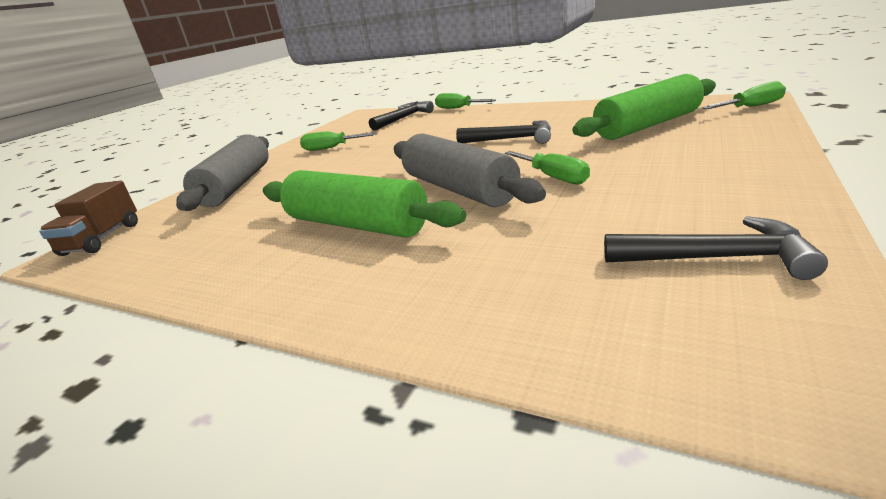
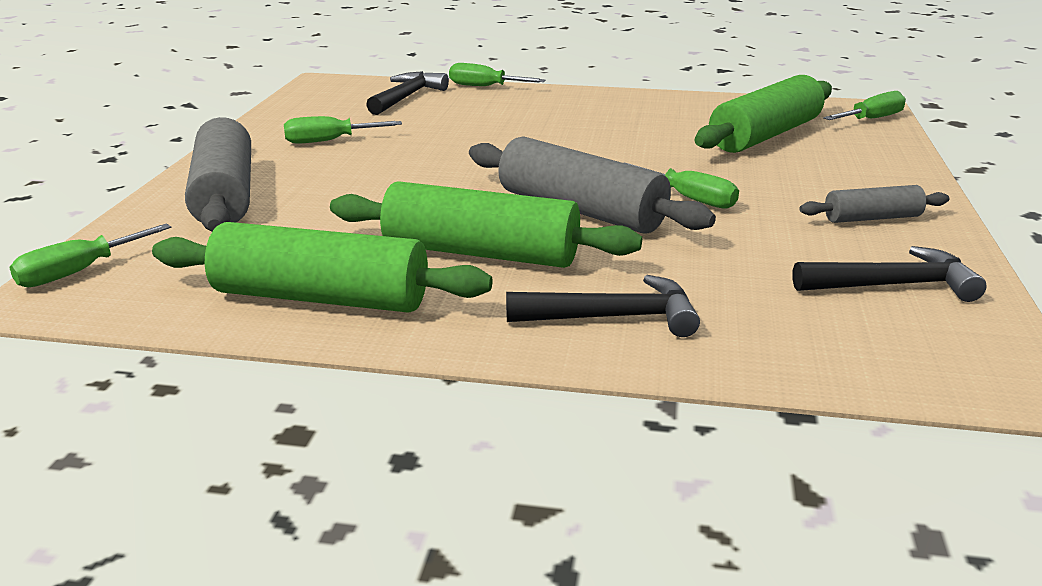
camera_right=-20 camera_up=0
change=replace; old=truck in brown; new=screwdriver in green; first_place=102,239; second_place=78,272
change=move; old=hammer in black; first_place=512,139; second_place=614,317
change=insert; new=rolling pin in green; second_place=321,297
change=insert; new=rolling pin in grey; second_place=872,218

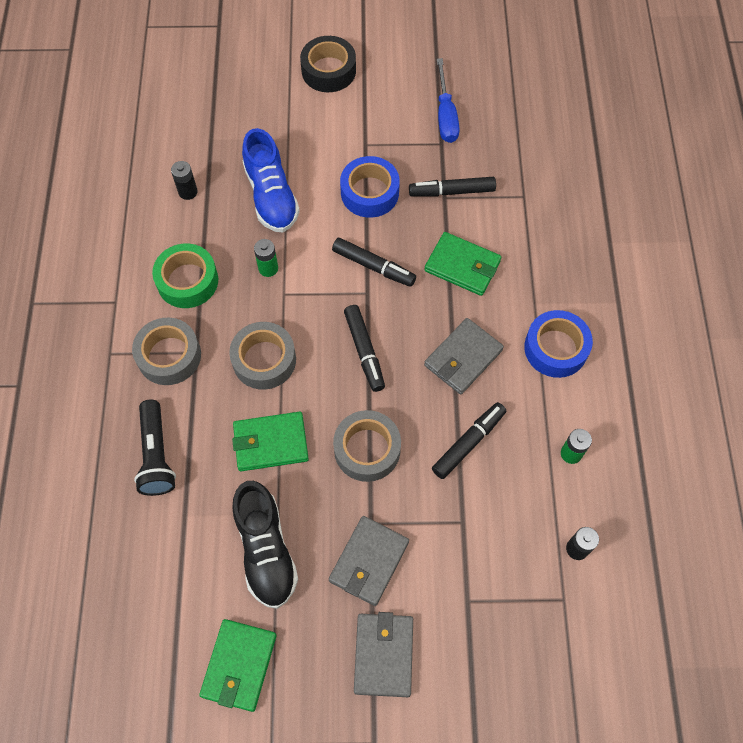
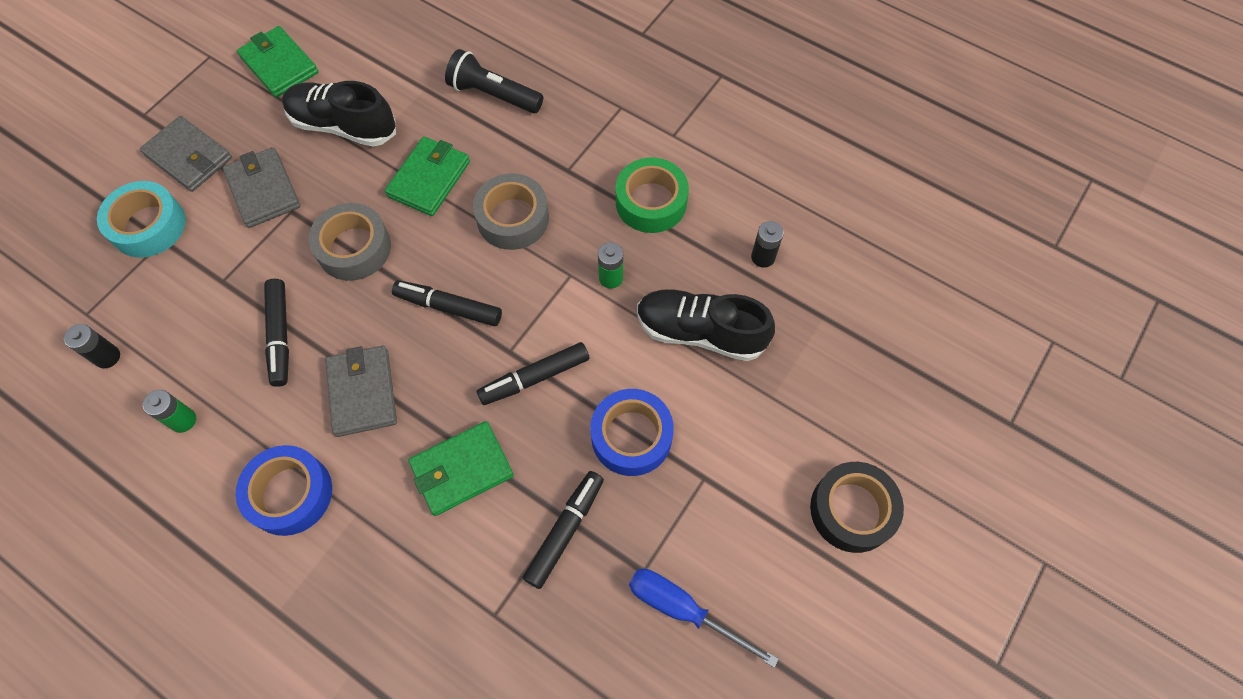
camera_right=125 camera_up=0
change=delete; old=tape in grey; first_place=169,356
change=recolor; old=shoe in blue; new=shoe in black; first_place=271,196; second_place=700,332
change=insert; new=tape in turquoise; second_place=148,226

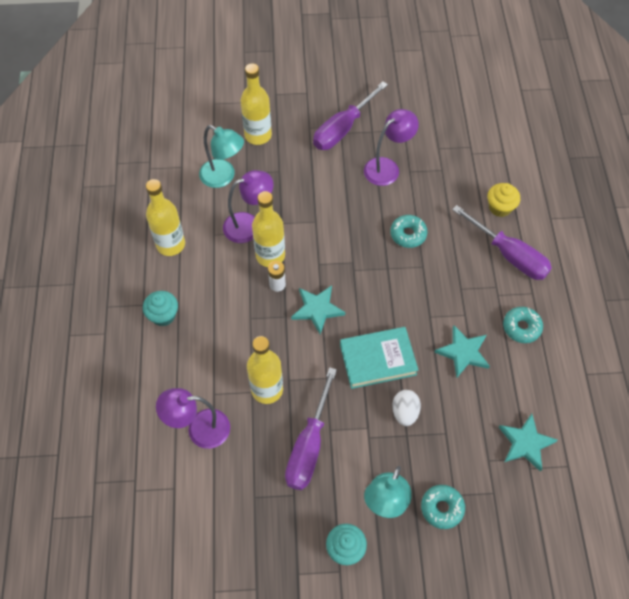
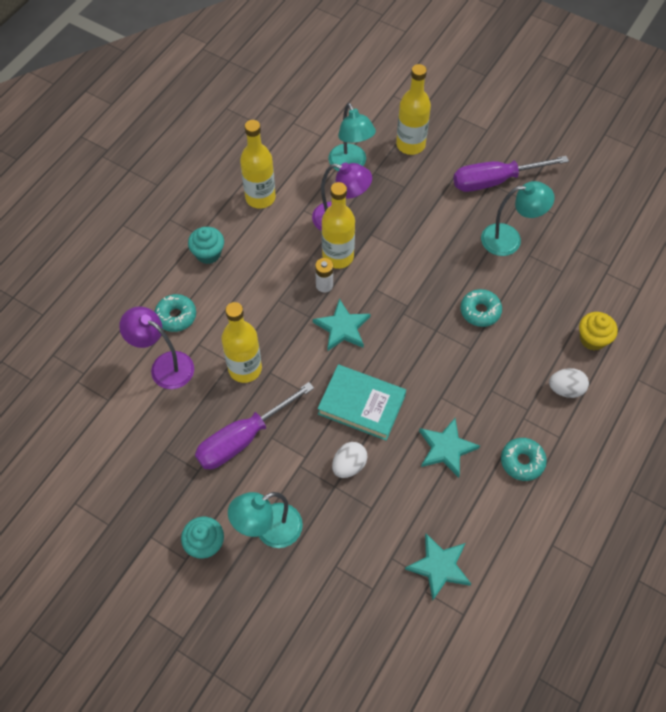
camera_right=35 camera_up=0
change=recolor; old=lamp in purple; new=lamp in turquoise; first_place=387,167; second_place=509,239
change=move; old=donut in turquoise; first_place=442,508; second_place=176,316
change=replace; old=screwdriver in purple; new=egg in white; first_place=510,255; second_place=565,389

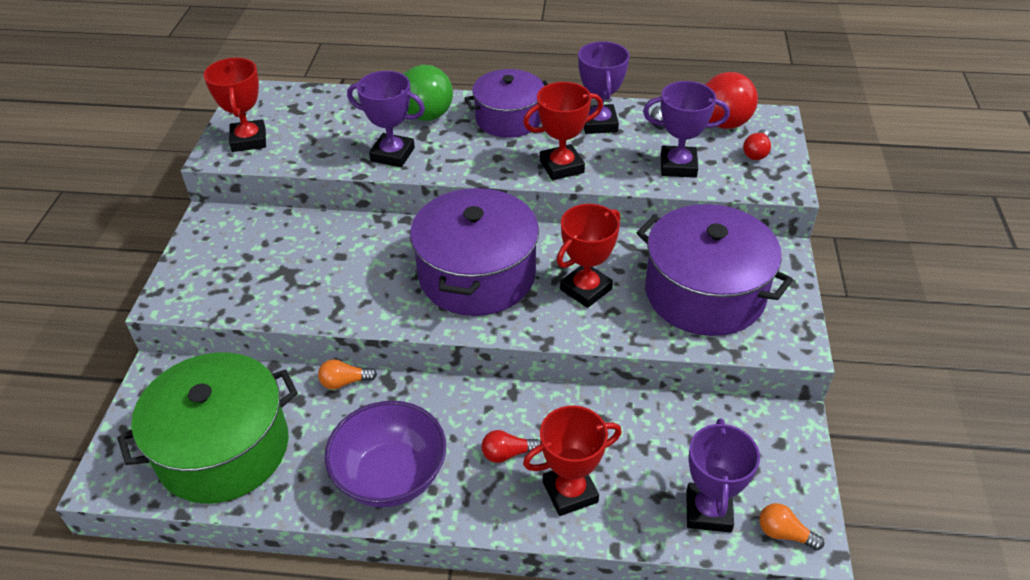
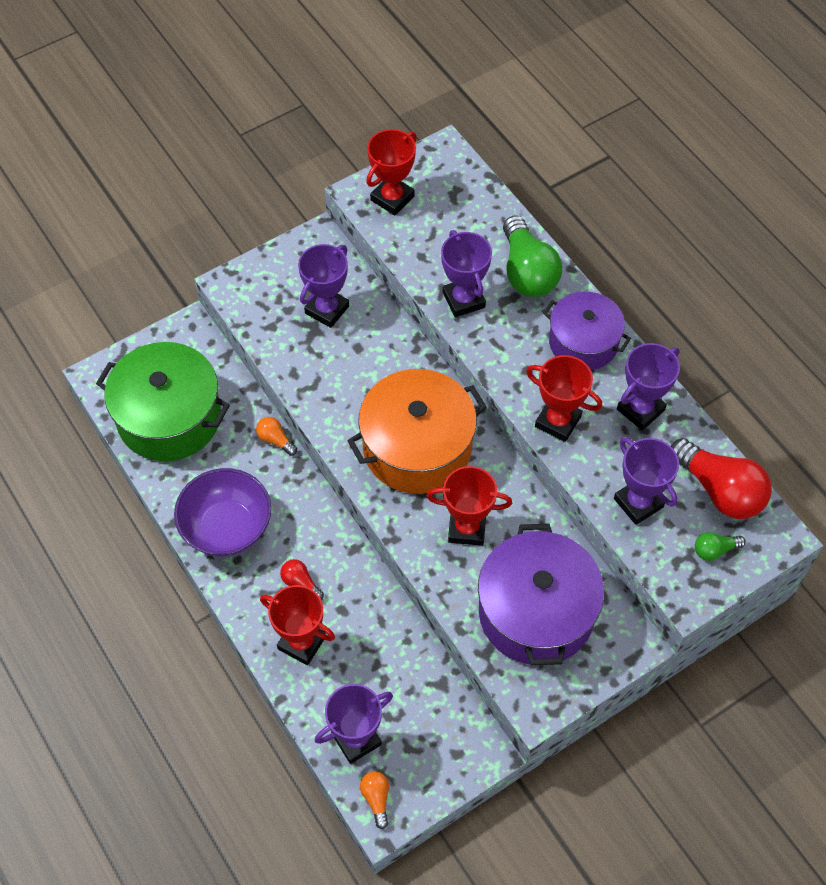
camera_right=50 camera_up=15
change=recolor; old=pot in purple; new=pot in orange; first_place=477,275; second_place=417,447
change=recolor; old=light bulb in red; new=light bulb in green; first_place=756,152; second_place=714,550
change=insert; new=trophy in purple; second_place=327,310

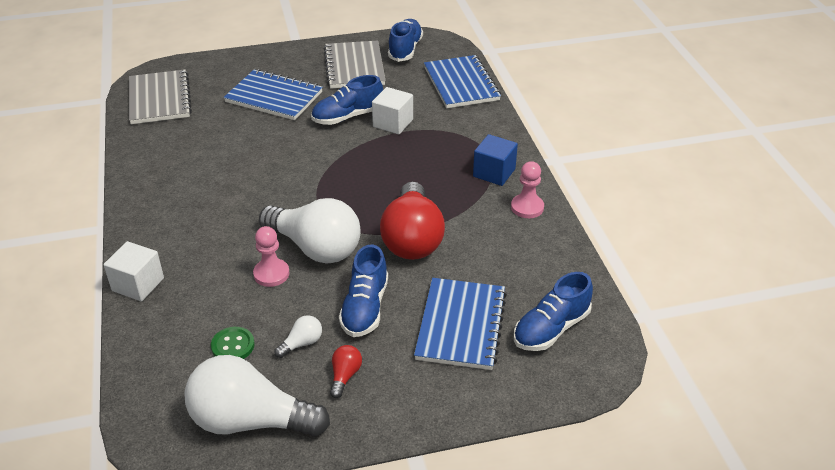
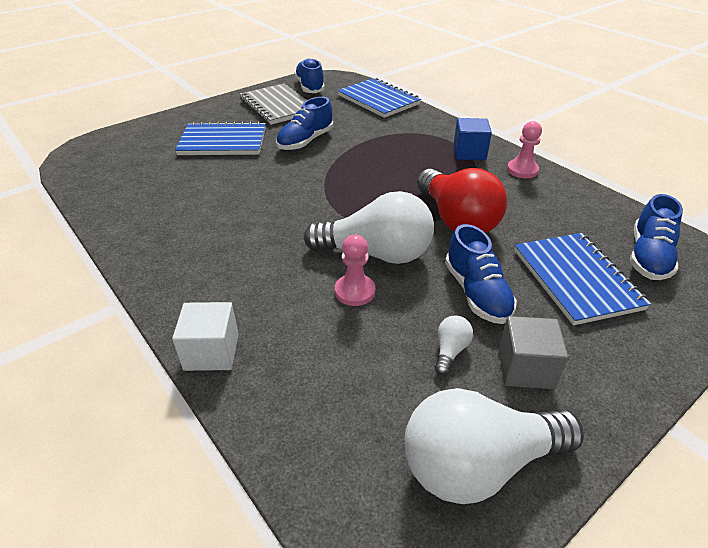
camera_right=-25 camera_up=0
change=delete; old=notebook in grey; first_place=159,99
change=delete; old=button in green; first_place=233,346
change=replace; old=light bulb in red; new=cube in grey; first_place=345,376; second_place=525,368
change=delete; old=cube in white; first_place=393,123

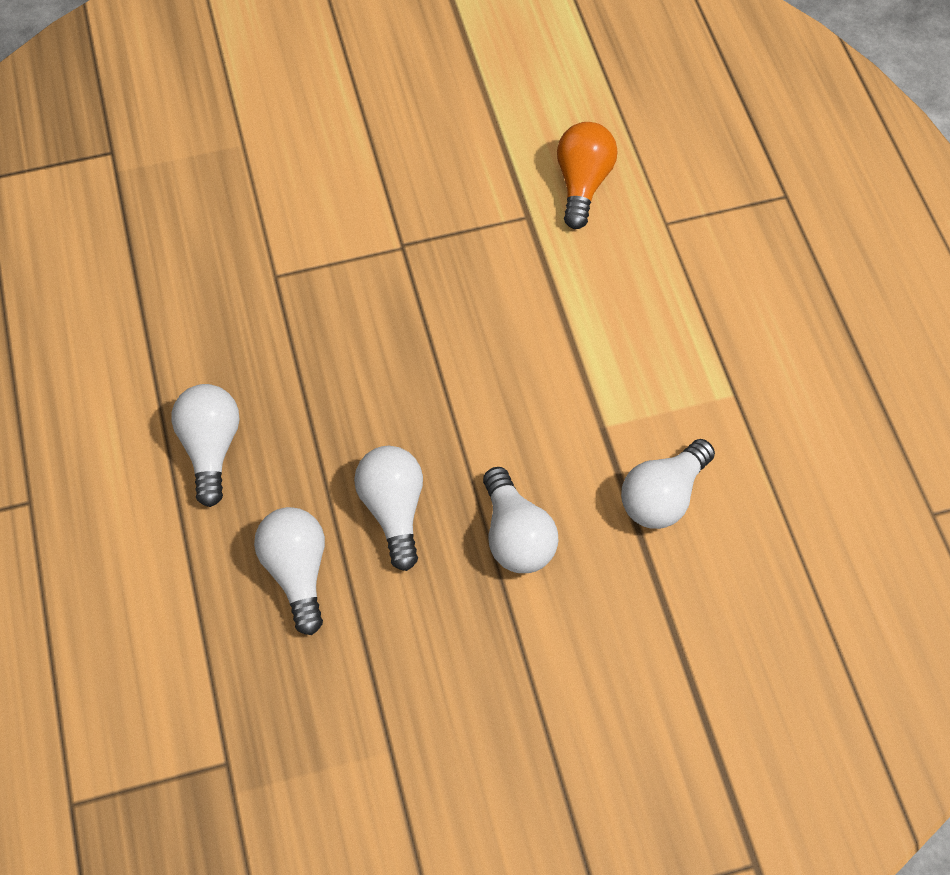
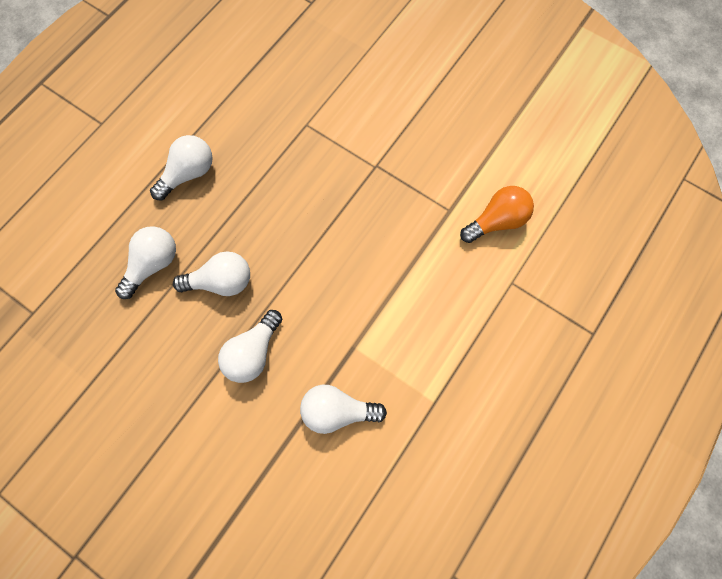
camera_right=50 camera_up=10
change=rotate; old=light bulb in white; first_place=393,509; second_place=221,281; degrees=45

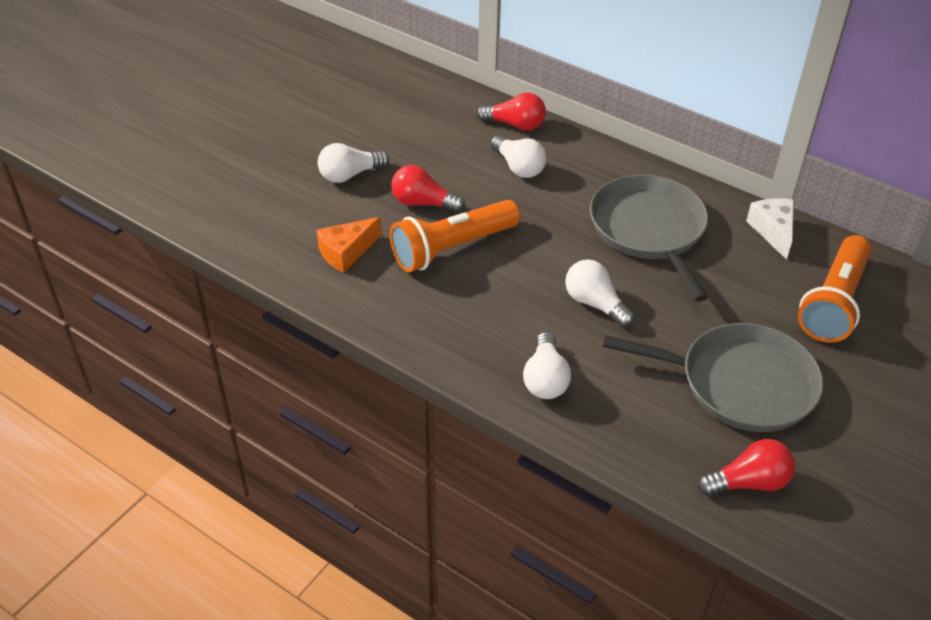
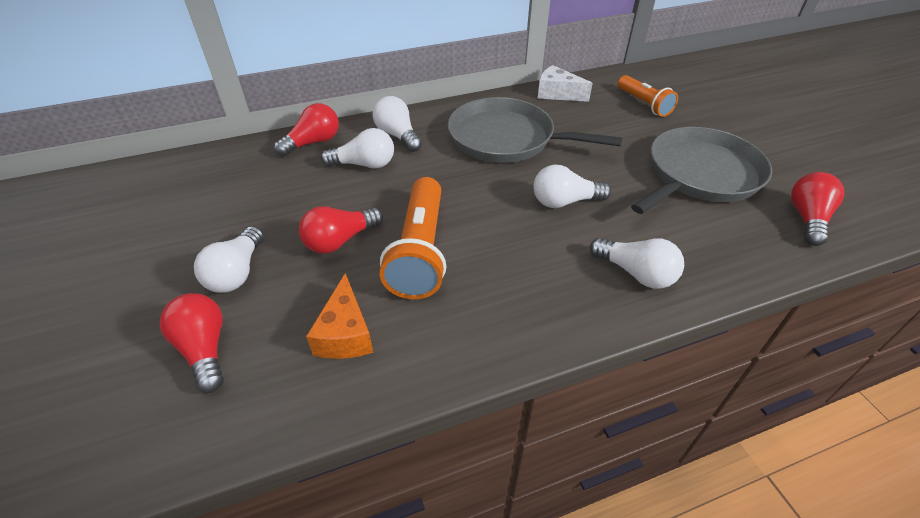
camera_right=-55 camera_up=0
change=resize; old=flashlight in orange; first_place=834,302; second_place=643,104; factor=0.62
change=insert; new=light bulb in red; second_place=204,349
change=insert; new=light bulb in white; second_place=398,135

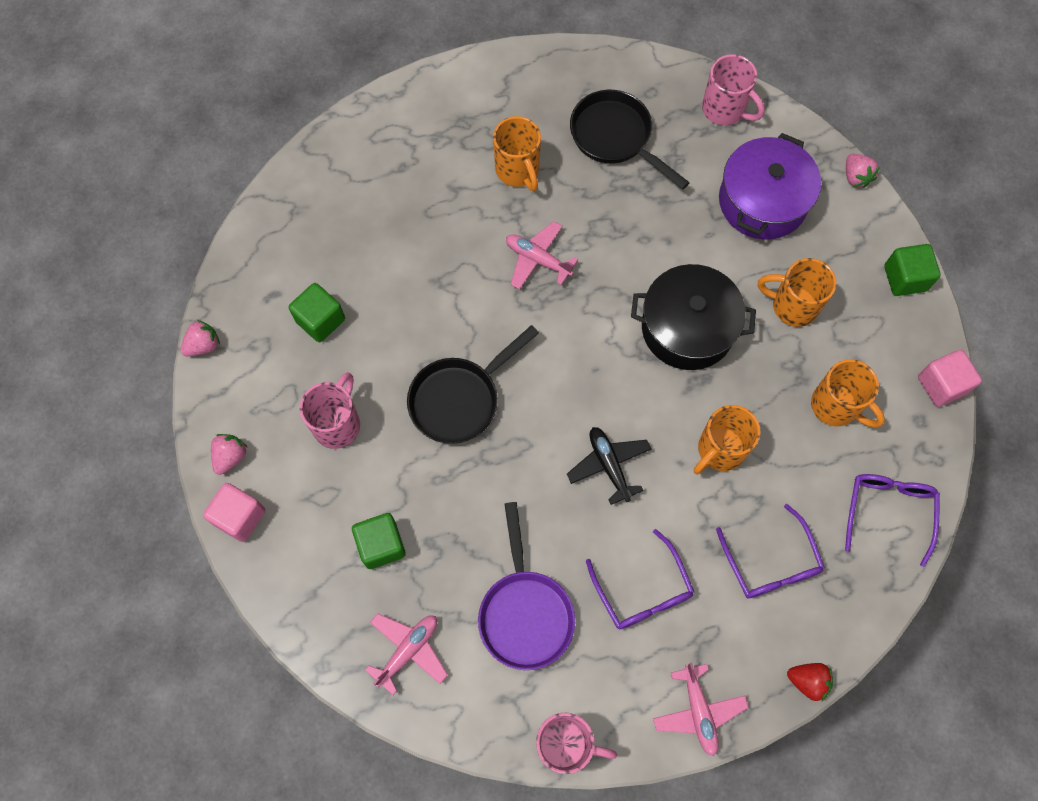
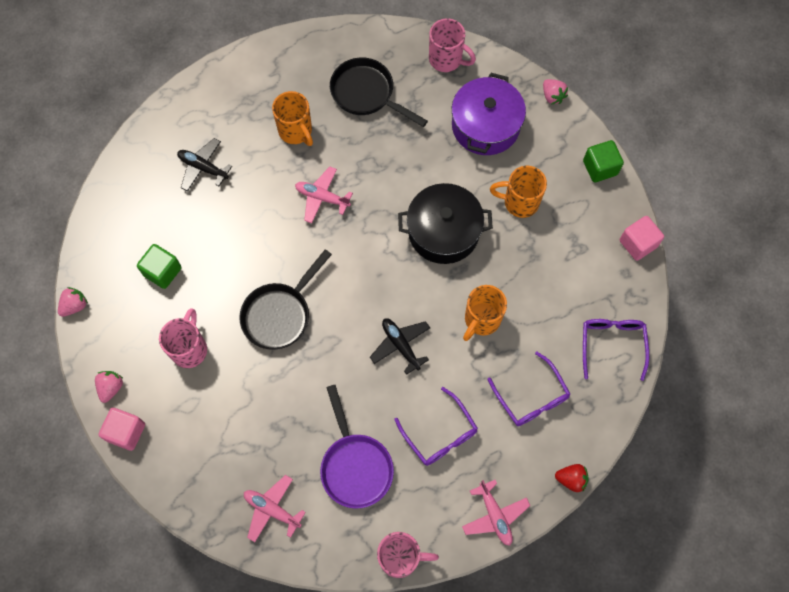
camera_right=-10 camera_up=0
change=delete; old=cube in green; first_place=381,545
change=rotate; old=plane in pink; first_place=408,650; second_place=272,509; degrees=-90
change=delete; old=mug in orange; first_place=836,406
change=insert; new=plane in black; second_place=203,167

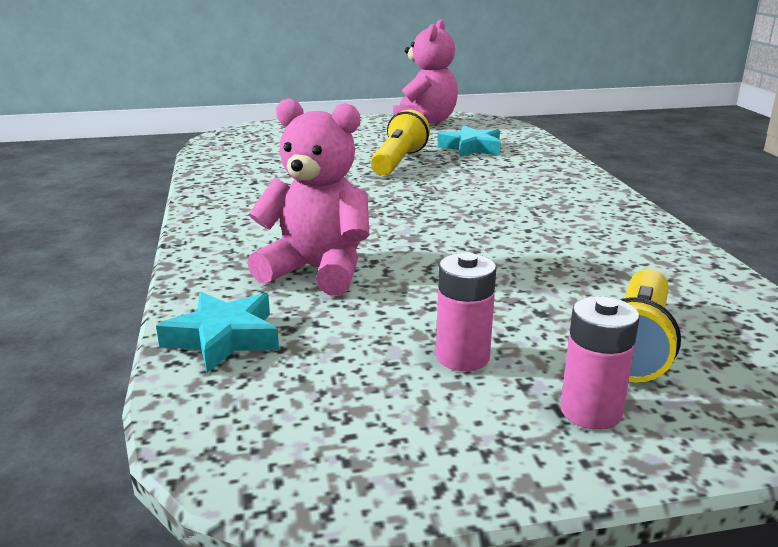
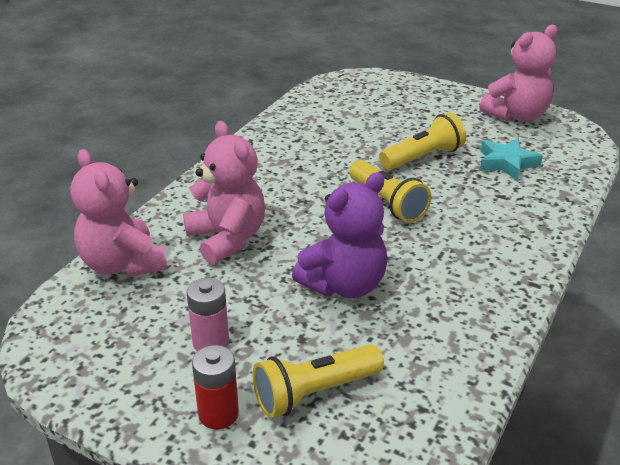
camera_right=40 camera_up=10
change=replace; old=star in turquoise; new=teddy bear in pink; first_place=224,338; second_place=123,264
change=recolor; old=battery in pink; new=battery in red; first_place=590,411; second_place=218,414
change=insert; new=teddy bear in purple; second_place=344,285
change=insert; new=flashlight in yellow; second_place=387,203

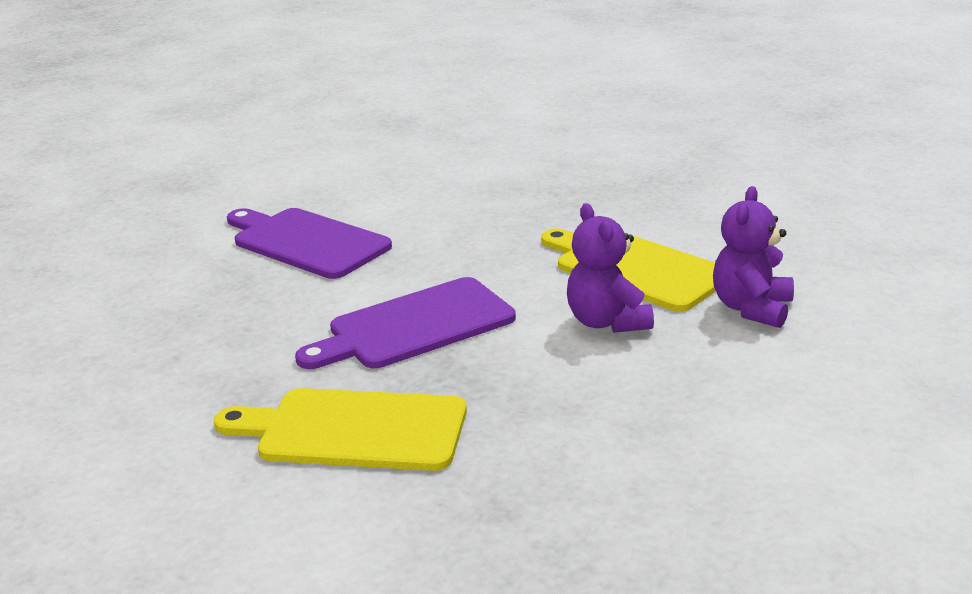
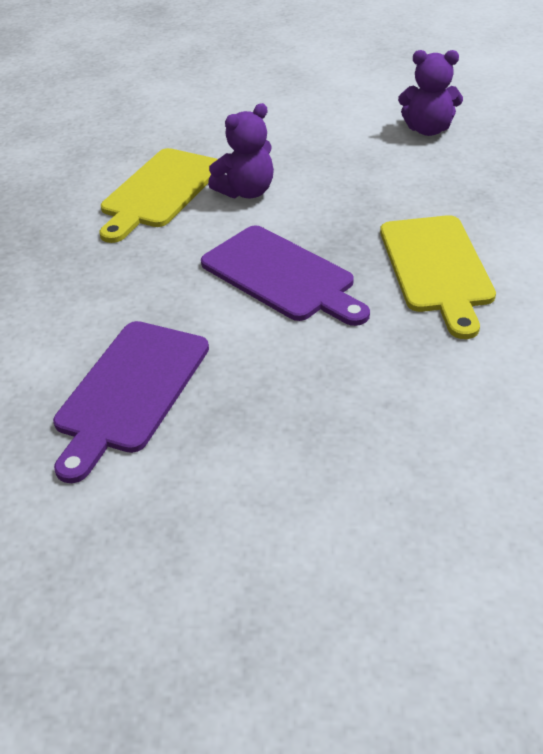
camera_right=-105 camera_up=15
change=move; old=teddy bear in purple; first_place=752,309; second_place=428,130

